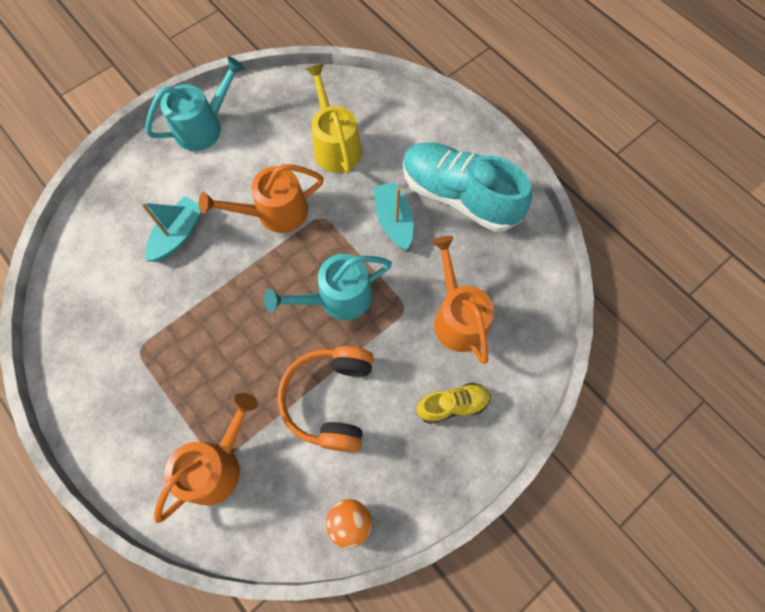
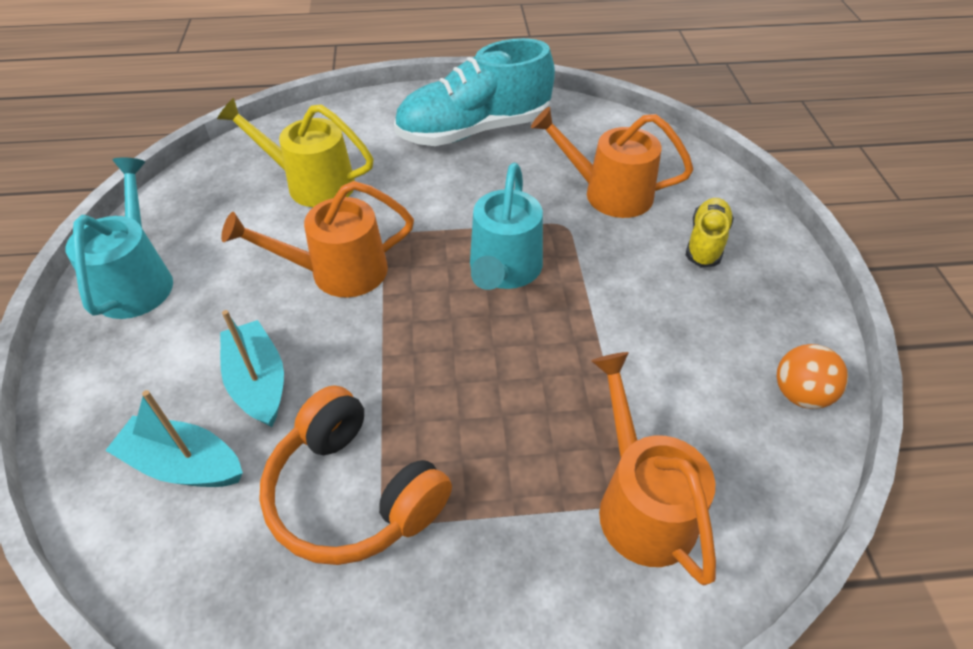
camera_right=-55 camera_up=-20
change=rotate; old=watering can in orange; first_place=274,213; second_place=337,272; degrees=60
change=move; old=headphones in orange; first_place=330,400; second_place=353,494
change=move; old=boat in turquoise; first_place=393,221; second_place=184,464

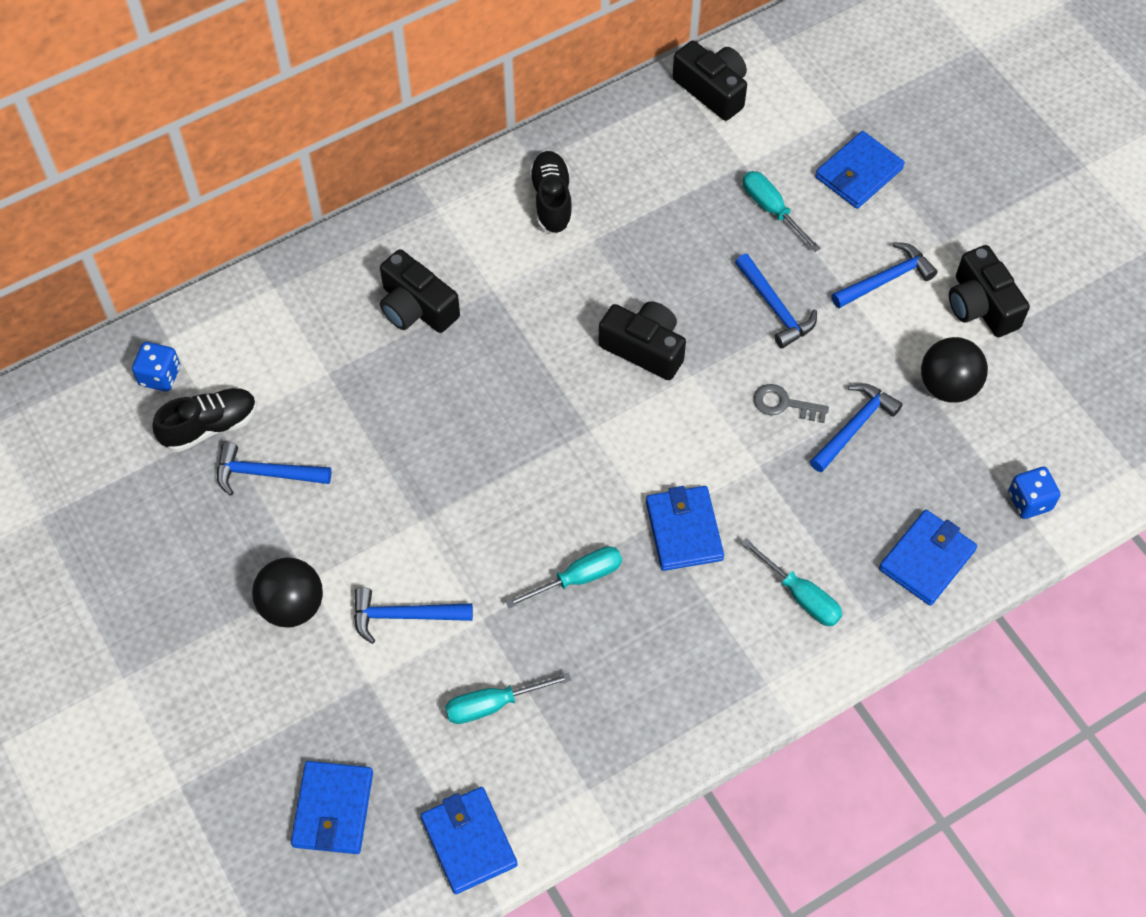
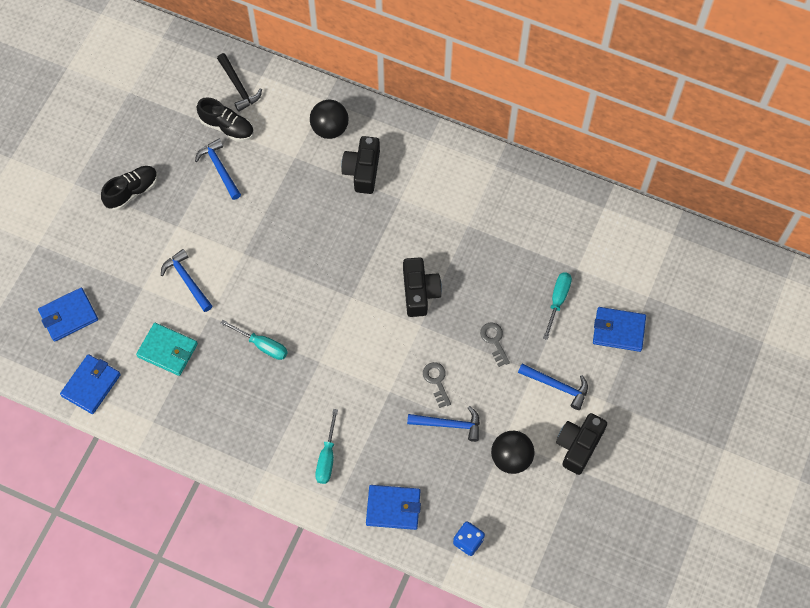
camera_right=55 camera_up=5
change=replace; old=dice in blue; new=hammer in black; first_place=160,376; second_place=238,87
change=move; old=ball in black; first_place=292,606; second_place=330,129
change=replace; old=screwdriver in turquoise; new=wallet in turquoise; first_place=493,705; second_place=167,350
change=move; old=shoe in black; first_place=551,201; second_place=132,192
change=delete; old=wallet in blue; first_place=684,530
change=delete; old=camera in black; first_place=712,90
change=replace; old=hammer in blue; new=key in grey; first_place=775,308; second_place=494,341

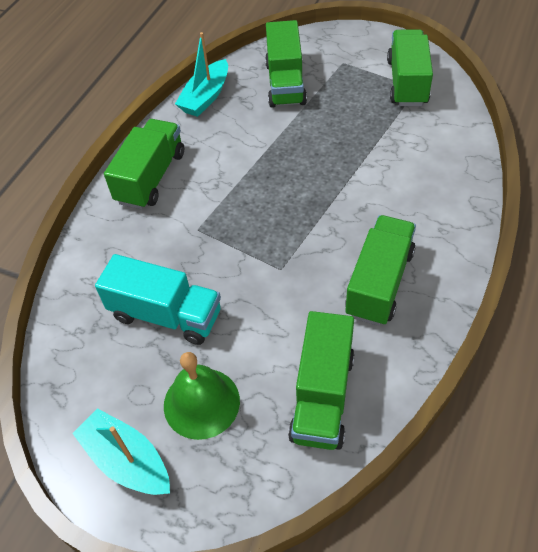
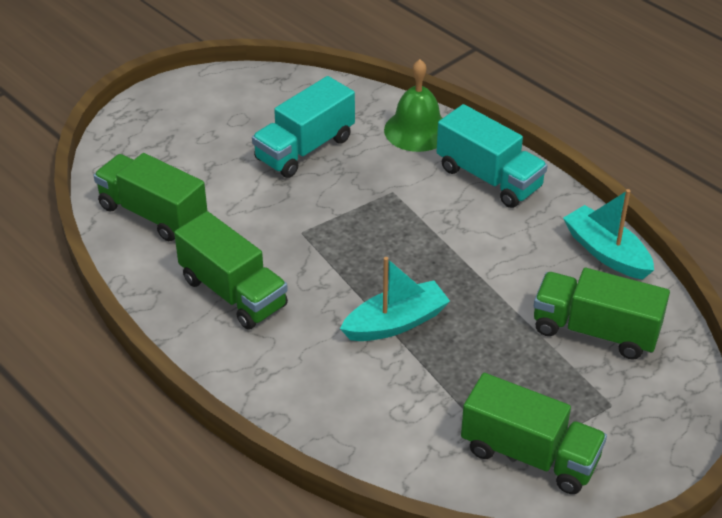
camera_right=110 camera_up=-10
change=move; old=boat in turquoise; first_place=127,460; second_place=396,323
change=recolor; old=truck in green; new=truck in turquoise; first_place=151,177; second_place=489,178
change=move; old=bell in green; first_place=201,403; second_place=417,130

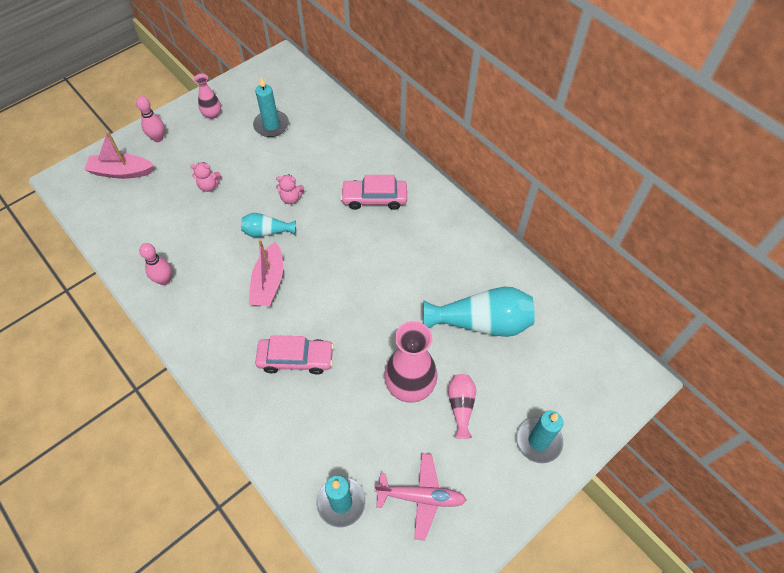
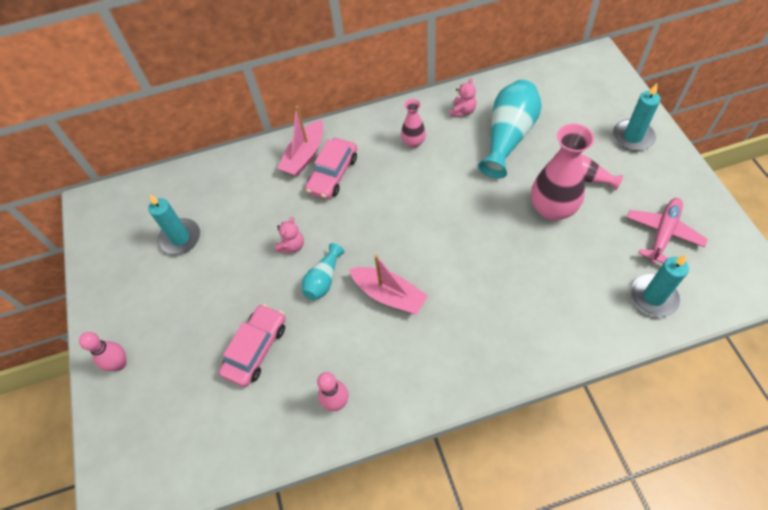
camera_right=-60 camera_up=0
change=move; old=boat in pink; first_place=121,172; second_place=304,155
change=move; old=teddy bear in pink; first_place=209,186; second_place=463,111
change=move; old=vase in pink; first_place=212,114; second_place=413,142
change=move; old=car in pink; first_place=296,359; second_place=256,349

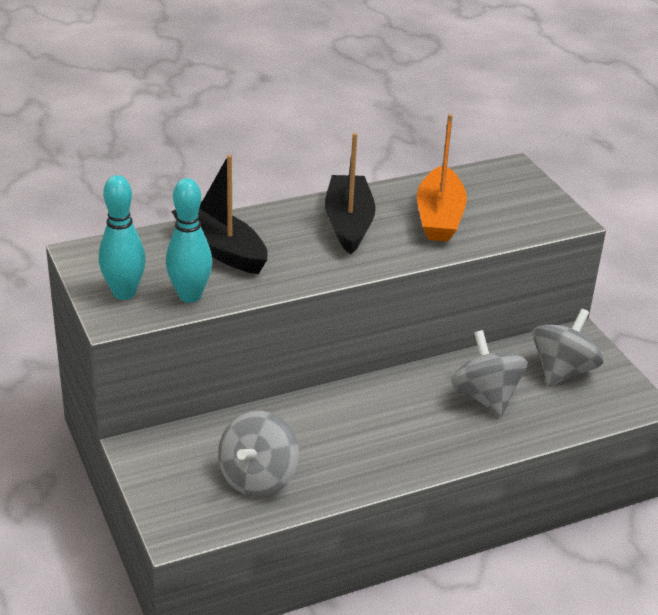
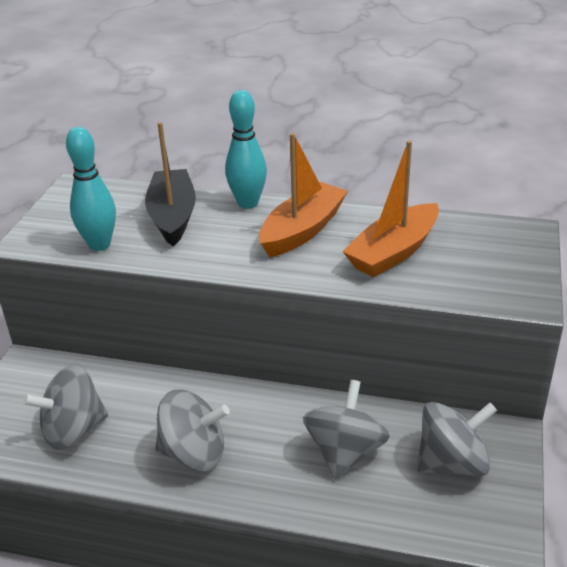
camera_right=40 camera_up=0
change=move; old=bowling pin in turquoise; first_place=124,293; second_place=248,203
change=recolor; old=boat in black; new=boat in orange; first_place=348,223; second_place=302,230
change=insert; new=spinning top in grey; second_place=194,453

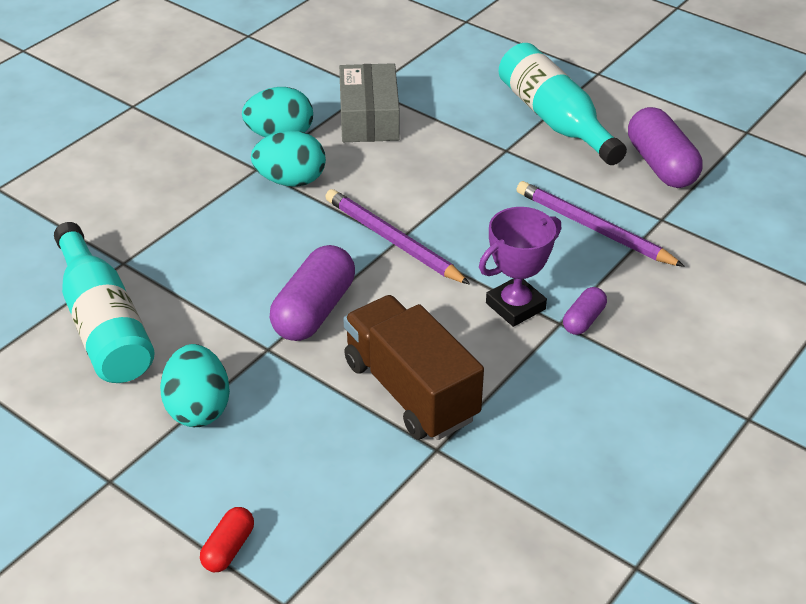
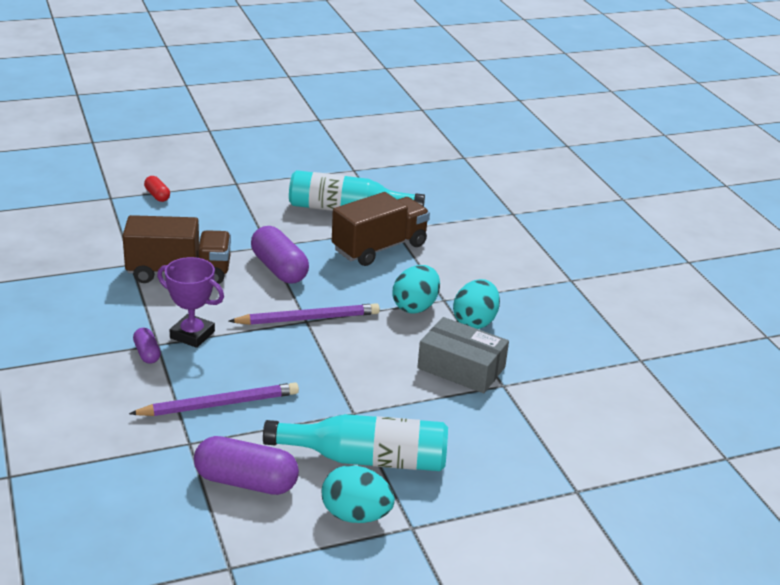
camera_right=120 camera_up=-10
change=move; old=egg in turquoise; first_place=198,408; second_place=356,515
change=rotate; old=trophy in purple; first_place=515,306; second_place=192,335; degrees=-60
change=insert; new=truck in brown; second_place=379,248

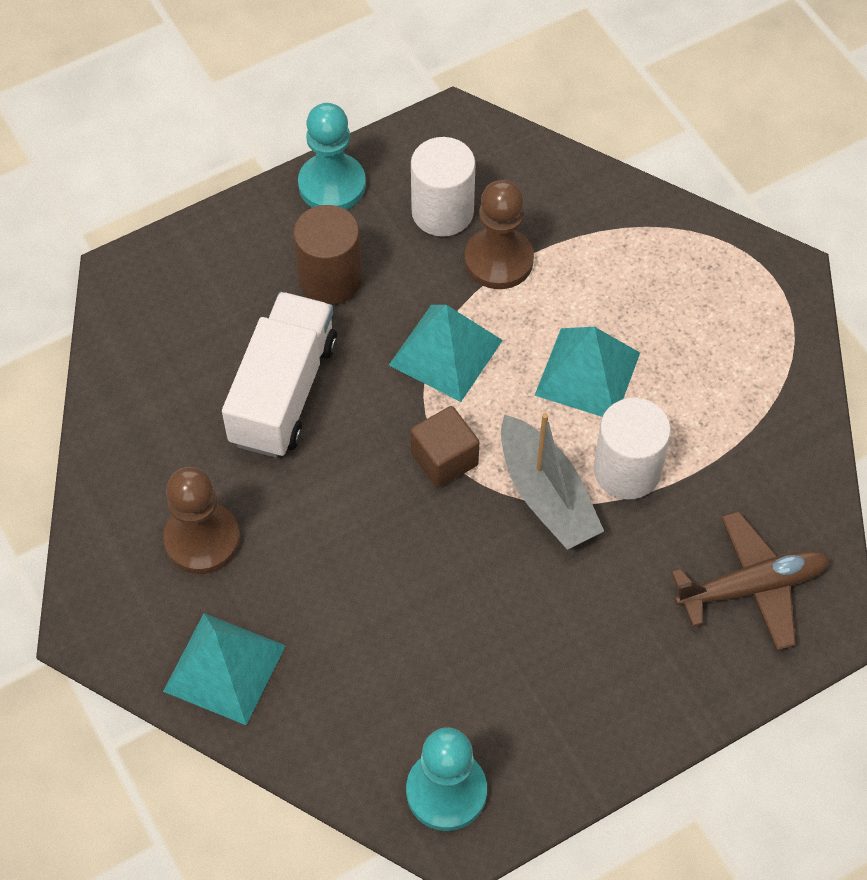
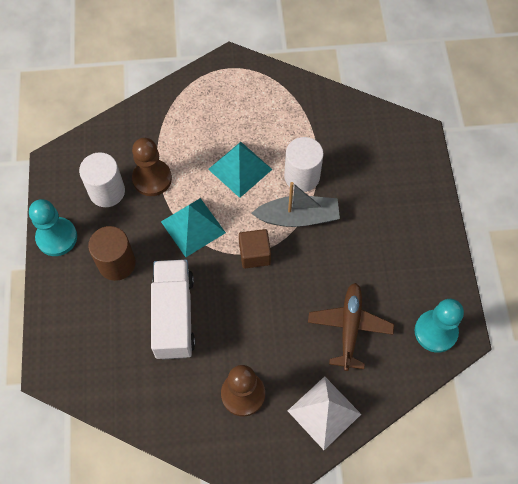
camera_right=-65 camera_up=5
change=recolor; old=pyramid in turquoise; new=pyramid in white; first_place=224,668; second_place=324,412
change=rotate; old=truck in white; first_place=283,392; second_place=174,316; degrees=45
change=move; old=plane in brown; first_place=752,587; second_place=349,327

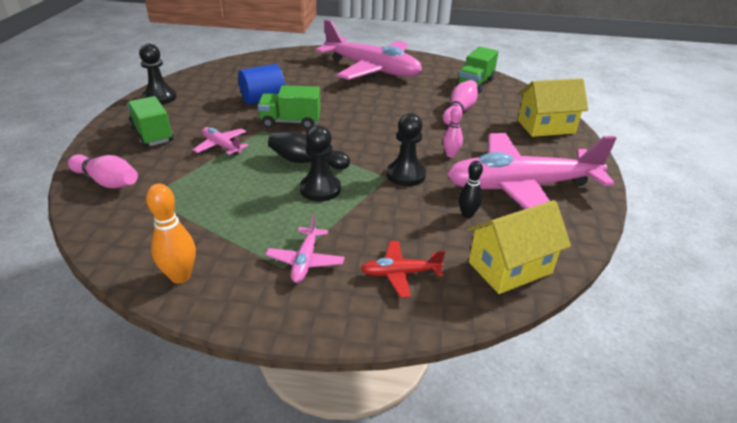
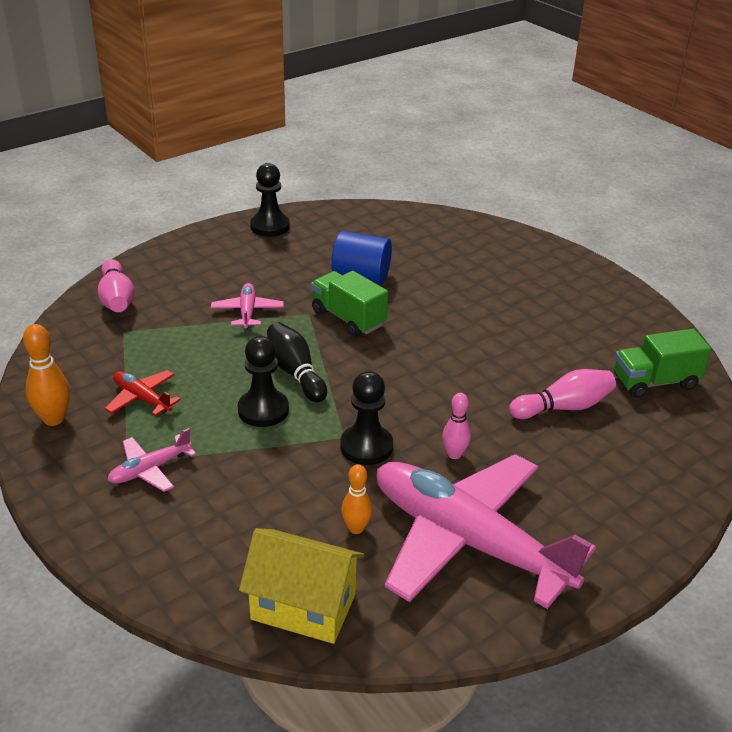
camera_right=45 camera_up=0
change=delete; old=truck in green; first_place=152,134
change=delete; old=plane in pink; first_place=372,69
change=move; old=plane in red; first_place=400,273; second_place=142,398
change=recolor; old=bowling pin in black; new=bowling pin in orange; first_place=467,214; second_place=356,528
change=delete; old=house in yellow; first_place=546,127

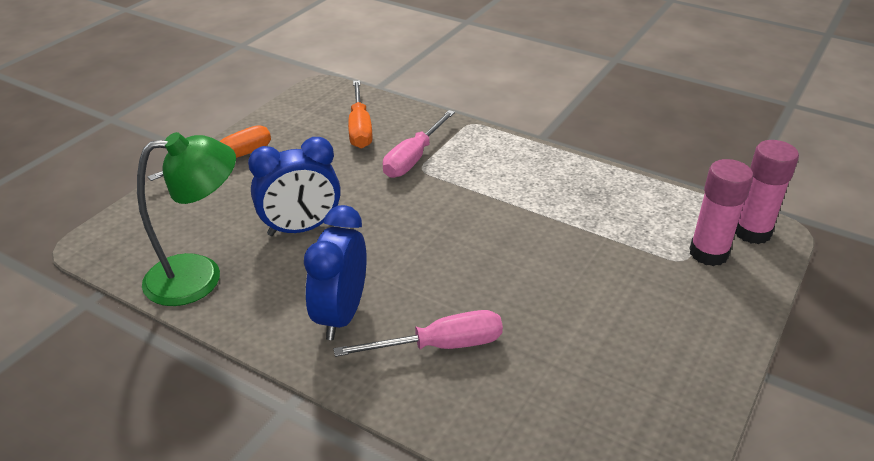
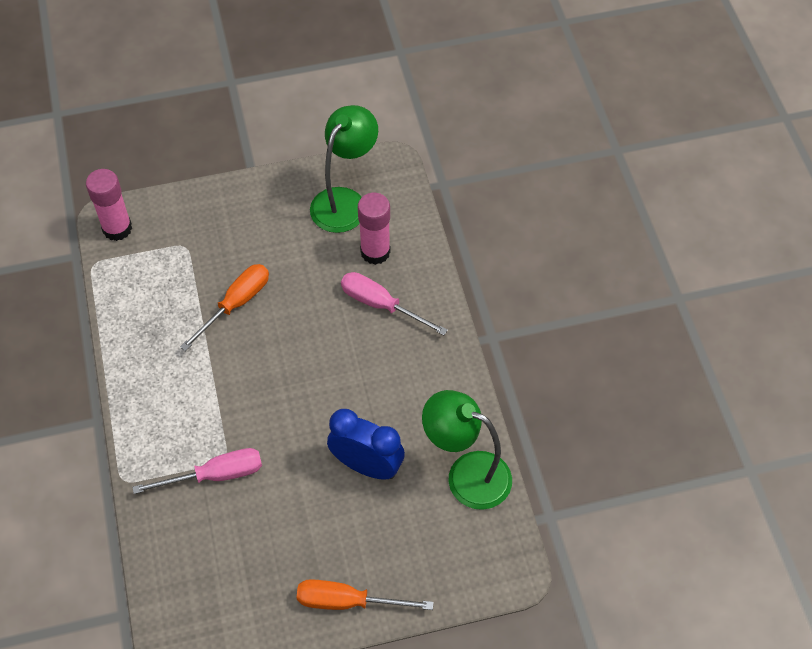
camera_right=-135 camera_up=20
change=delete; old=clock in blue; first_place=341,315
change=move; old=screwdriver in orange; first_place=360,128; second_place=236,304
change=move; old=glue stick in pink; first_place=708,253; second_place=375,252
change=insert; new=lamp in green; second_place=345,201

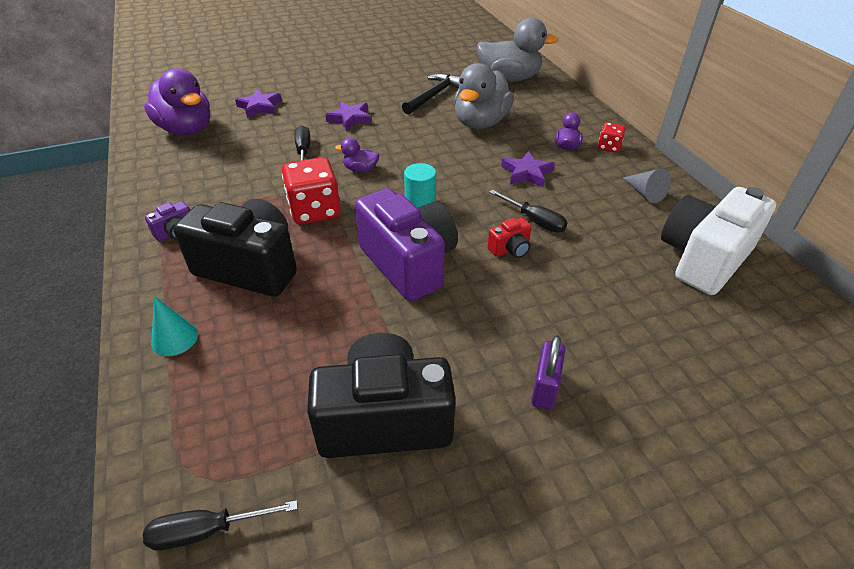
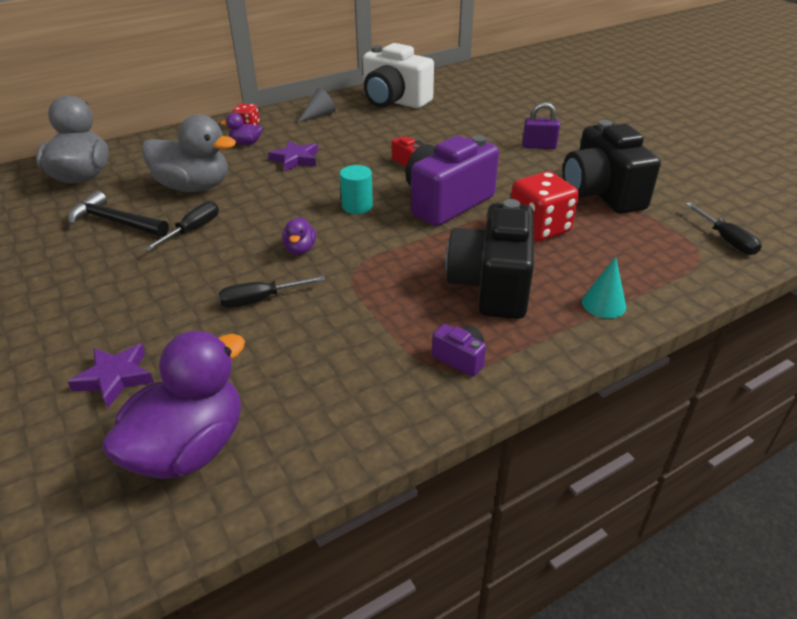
camera_right=-100 camera_up=-5
change=move; old=dice in red; first_place=314,211; second_place=539,228
change=delete; old=star in purple; first_place=350,119
change=move; old=screwdriver in black; first_place=534,220; second_place=192,230

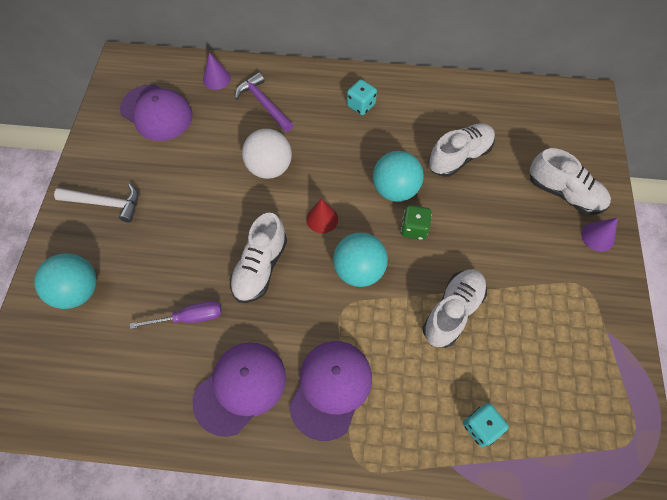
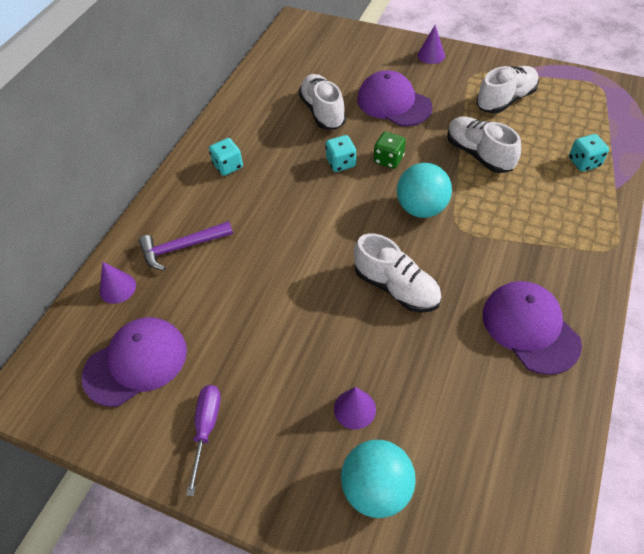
camera_right=-70 camera_up=-10
change=delete; old=hammer in white; first_place=105,203
change=move; old=screwdriver in purple; first_place=189,317; second_place=206,429
change=delete; old=ball in white; first_place=269,167
change=move; old=cap in purple; first_place=331,389; second_place=394,103
change=delete; old=cone in red; first_place=322,219
change=replace; old=ball in turquoise; new=dice in turquoise; first_place=395,189; second_place=341,163
change=move; old=shoe in white; first_place=564,193; second_place=505,100
change=insert; new=cone in purple; second_place=354,409

